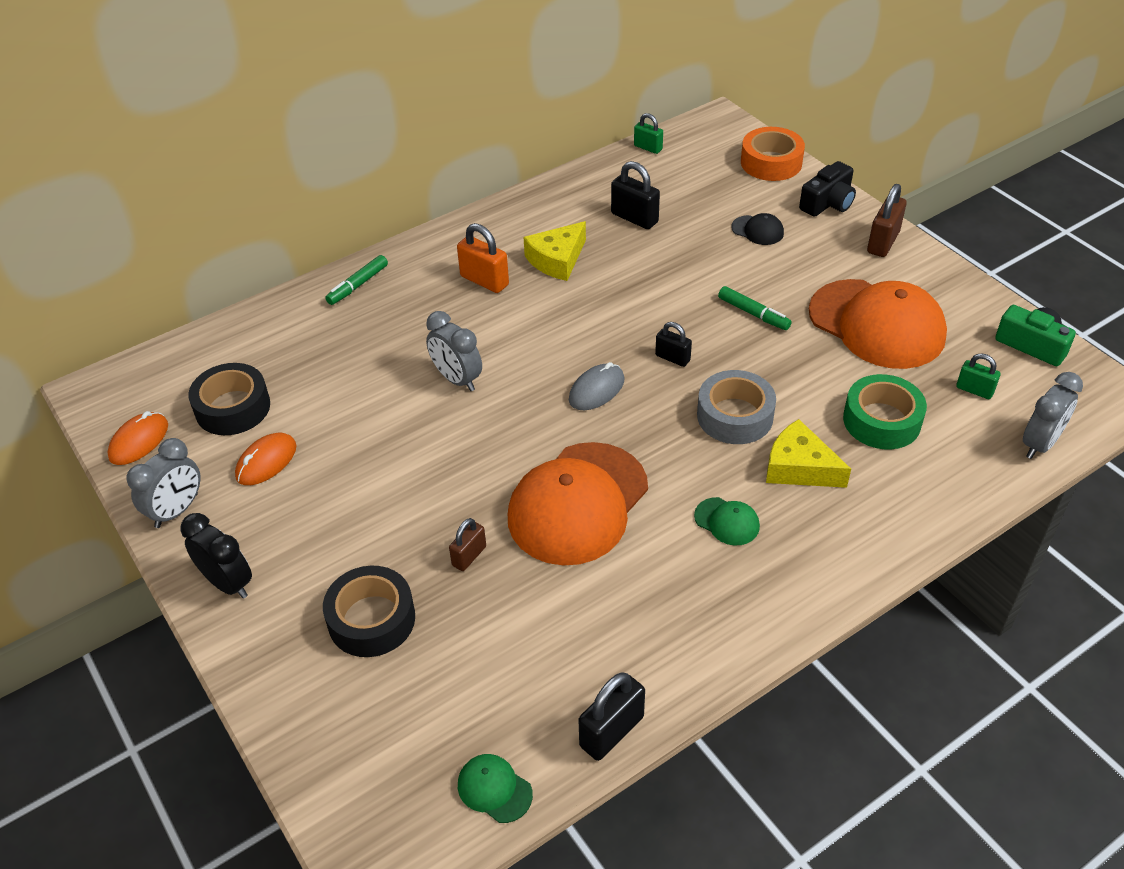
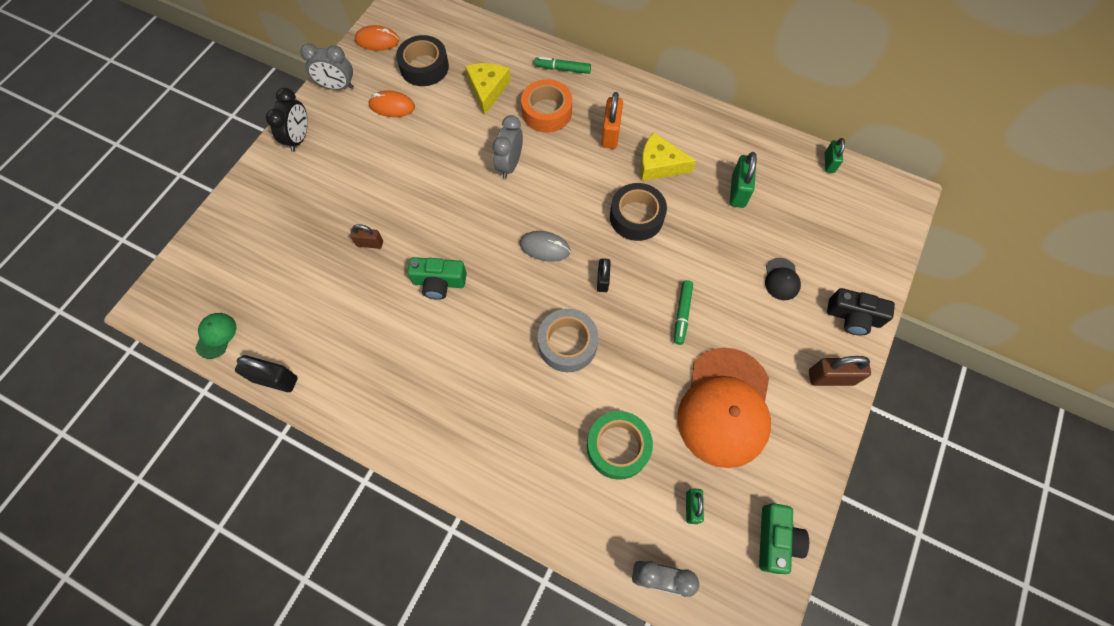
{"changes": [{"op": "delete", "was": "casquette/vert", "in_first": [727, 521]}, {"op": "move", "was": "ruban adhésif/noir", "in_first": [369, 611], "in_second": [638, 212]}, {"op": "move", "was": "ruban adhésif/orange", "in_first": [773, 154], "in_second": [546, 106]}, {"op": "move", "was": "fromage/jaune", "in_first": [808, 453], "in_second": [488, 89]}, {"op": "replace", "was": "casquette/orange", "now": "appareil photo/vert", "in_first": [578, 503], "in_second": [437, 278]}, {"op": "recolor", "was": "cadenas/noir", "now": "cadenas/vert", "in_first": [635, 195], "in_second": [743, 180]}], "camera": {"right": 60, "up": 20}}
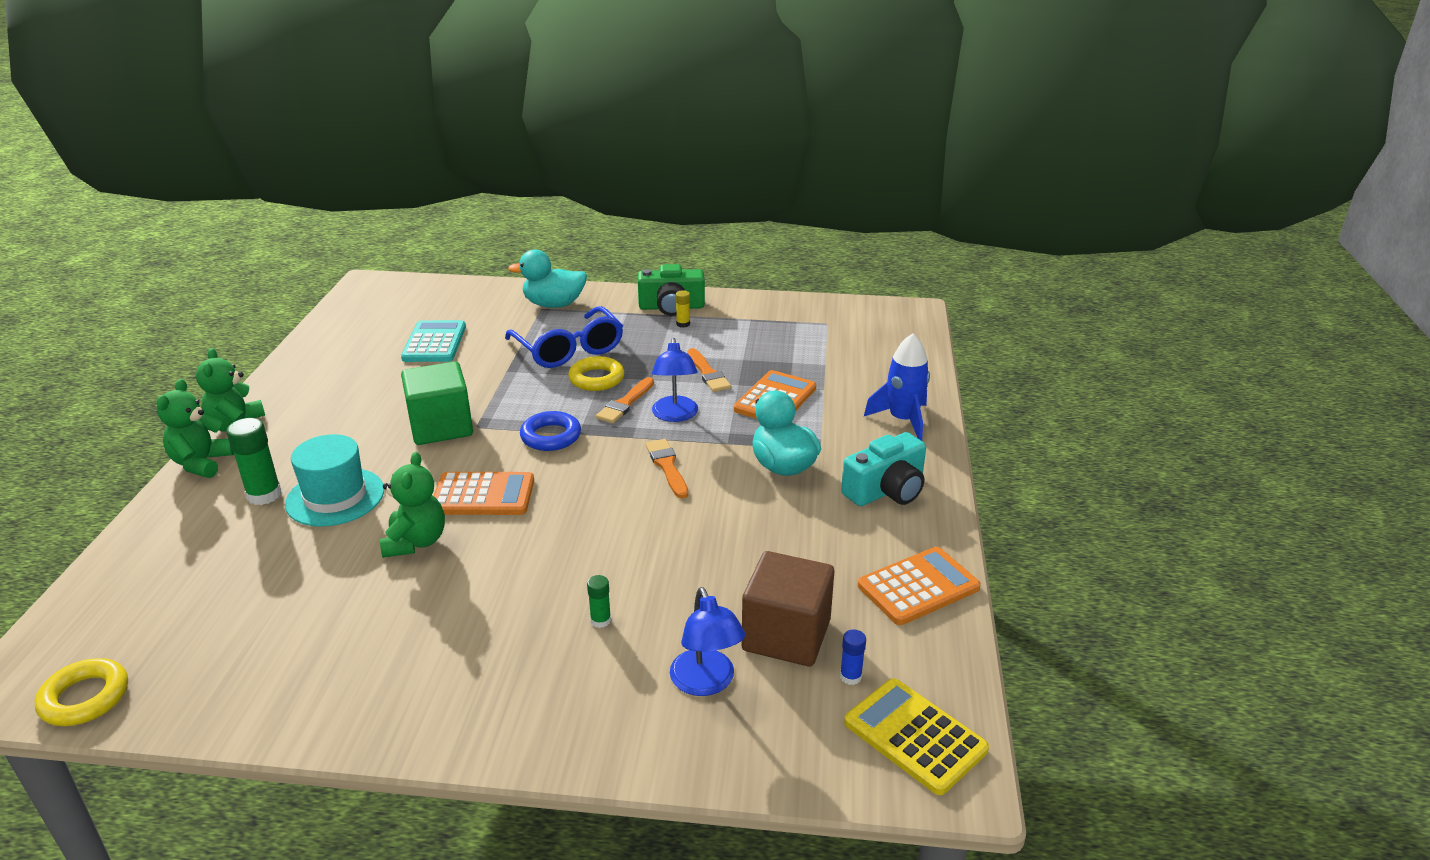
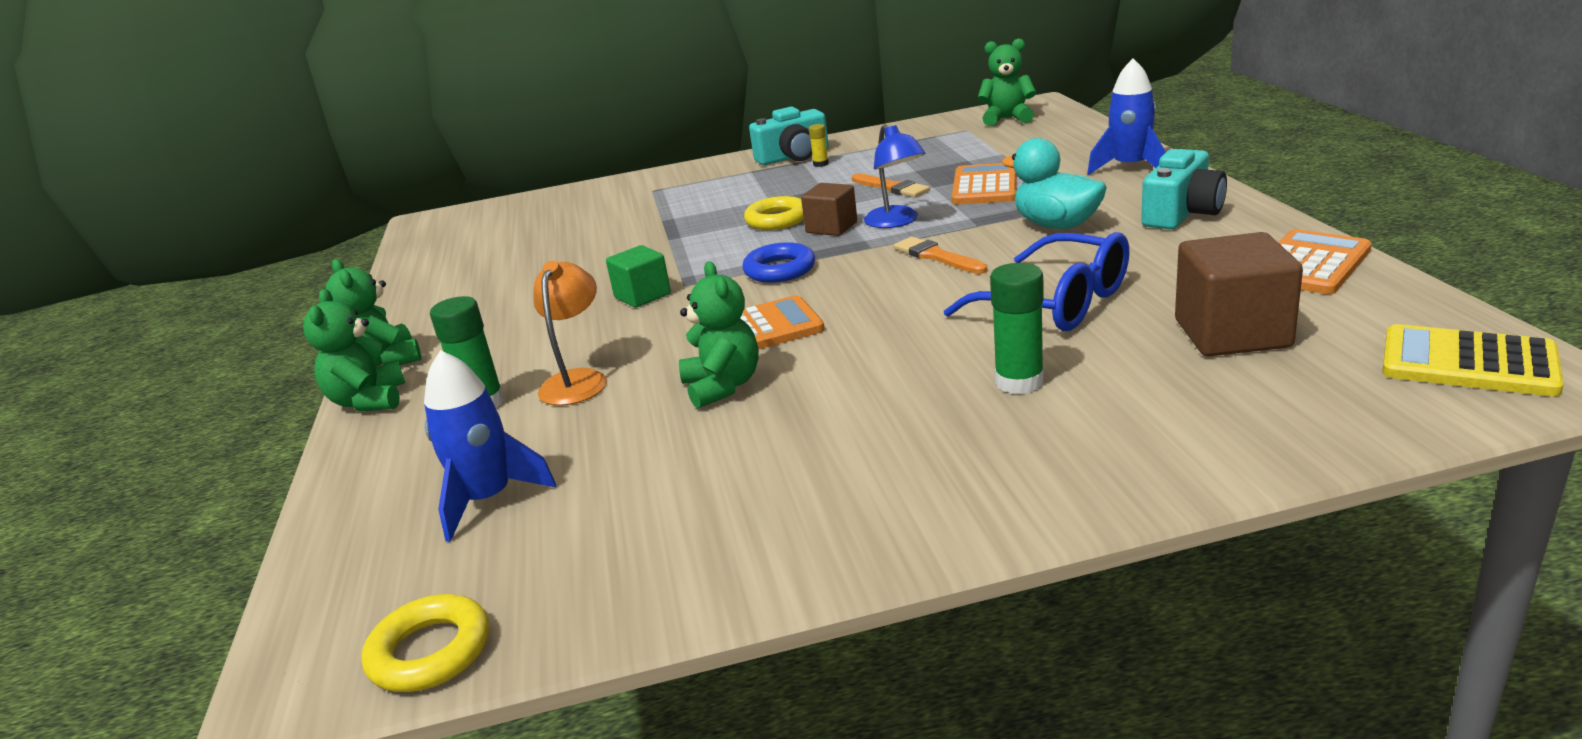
{"changes": [{"op": "delete", "was": "calculatrice/turquoise", "in_first": [433, 341]}, {"op": "delete", "was": "canard/turquoise", "in_first": [547, 278]}, {"op": "delete", "was": "lampe/bleu", "in_first": [707, 641]}, {"op": "delete", "was": "bâton de colle/bleu", "in_first": [853, 657]}, {"op": "insert", "now": "fusée/bleu", "in_second": [490, 446]}, {"op": "insert", "now": "ours en peluche/vert", "in_second": [1007, 82]}, {"op": "move", "was": "lunettes/bleu", "in_first": [564, 337], "in_second": [1037, 281]}, {"op": "replace", "was": "chapeau/turquoise", "now": "lampe/orange", "in_first": [334, 480], "in_second": [570, 333]}, {"op": "replace", "was": "pinceau/orange", "now": "cube/marron", "in_first": [625, 400], "in_second": [829, 209]}, {"op": "recolor", "was": "appareil photo/vert", "now": "appareil photo/turquoise", "in_first": [671, 290], "in_second": [789, 136]}, {"op": "resize", "was": "cube/vert", "in_first": [437, 403], "in_second": [638, 276], "ratio": 0.62}, {"op": "resize", "was": "bâton de colle/vert", "in_first": [599, 601], "in_second": [1017, 328], "ratio": 1.86}], "camera": {"right": -15, "up": -5}}
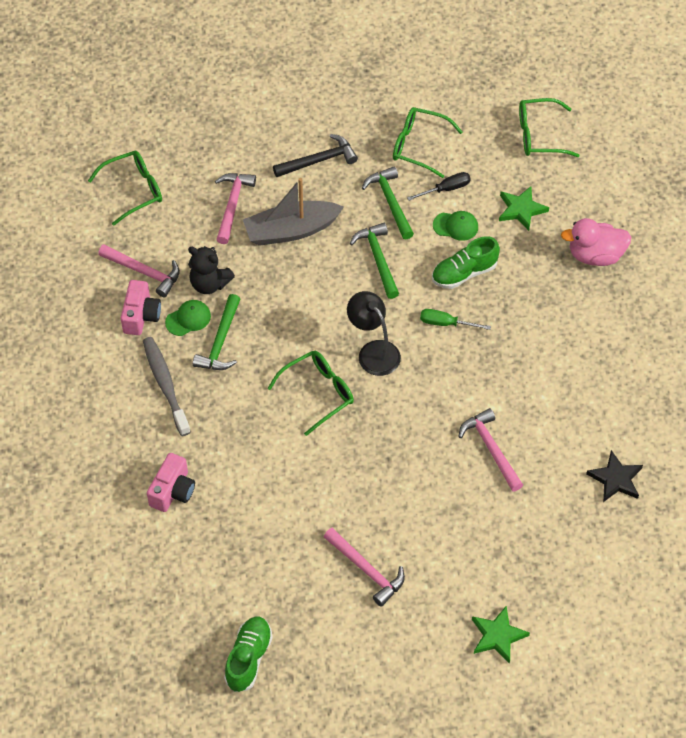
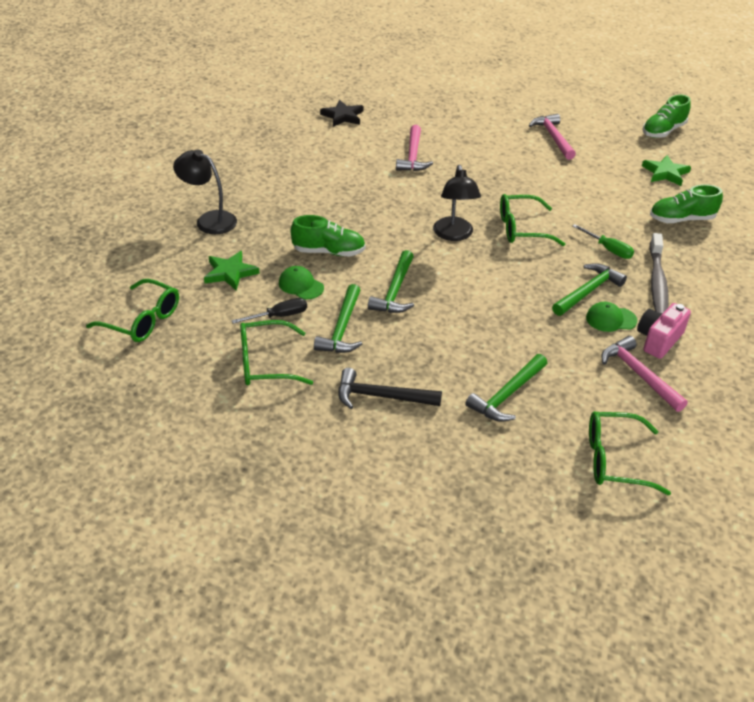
{"changes": [{"op": "delete", "was": "ours en peluche/noir", "in_first": [211, 270]}, {"op": "delete", "was": "bateau/gris", "in_first": [293, 212]}, {"op": "move", "was": "tournevis/vert", "in_first": [455, 319], "in_second": [603, 241]}, {"op": "move", "was": "étoile/vert", "in_first": [501, 635], "in_second": [666, 170]}, {"op": "replace", "was": "appareil photo/rose", "now": "chaussure/vert", "in_first": [171, 482], "in_second": [686, 203]}, {"op": "replace", "was": "canard/rose", "now": "lampe/noir", "in_first": [596, 242], "in_second": [205, 191]}, {"op": "recolor", "was": "marteau/rose", "now": "marteau/vert", "in_first": [235, 208], "in_second": [506, 388]}, {"op": "rotate", "was": "lunettes/vert", "in_first": [428, 142], "in_second": [276, 352], "clockwise": 120}, {"op": "rotate", "was": "tournevis/noir", "in_first": [439, 186], "in_second": [269, 311], "clockwise": 150}], "camera": {"right": -150, "up": -15}}
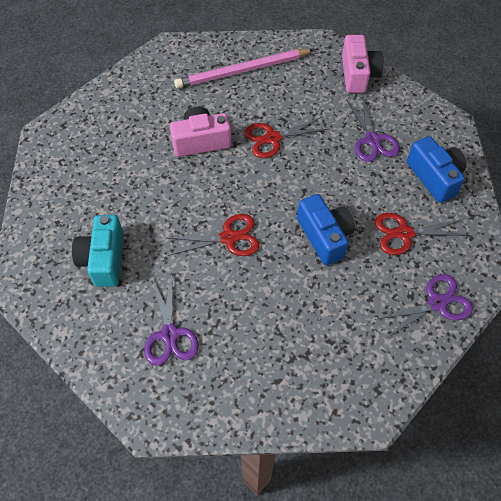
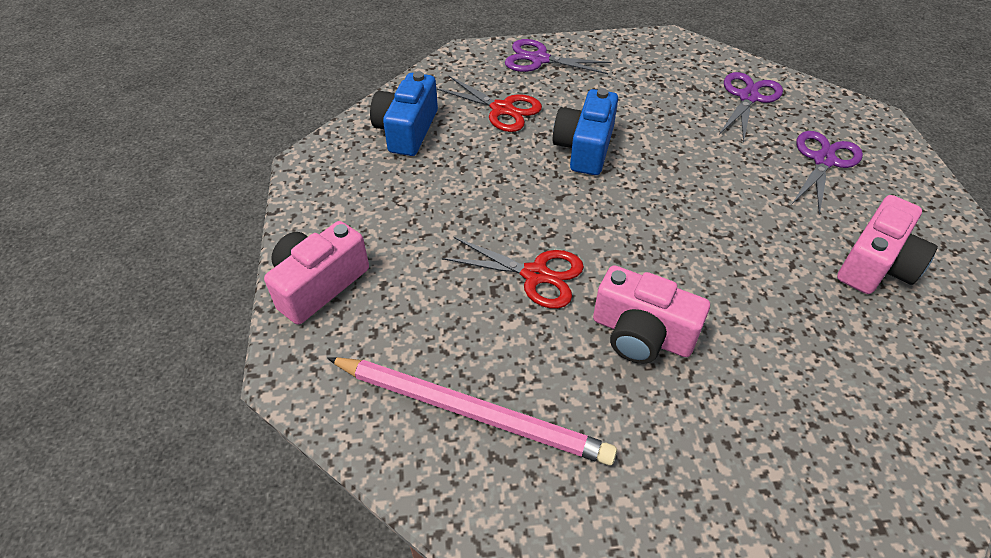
{"changes": [{"op": "delete", "was": "ciseaux/rouge", "in_first": [214, 235]}, {"op": "move", "was": "ciseaux/violet", "in_first": [373, 130], "in_second": [751, 107]}, {"op": "recolor", "was": "appareil photo/turquoise", "now": "appareil photo/rose", "in_first": [98, 251], "in_second": [887, 244]}], "camera": {"right": -140, "up": -10}}
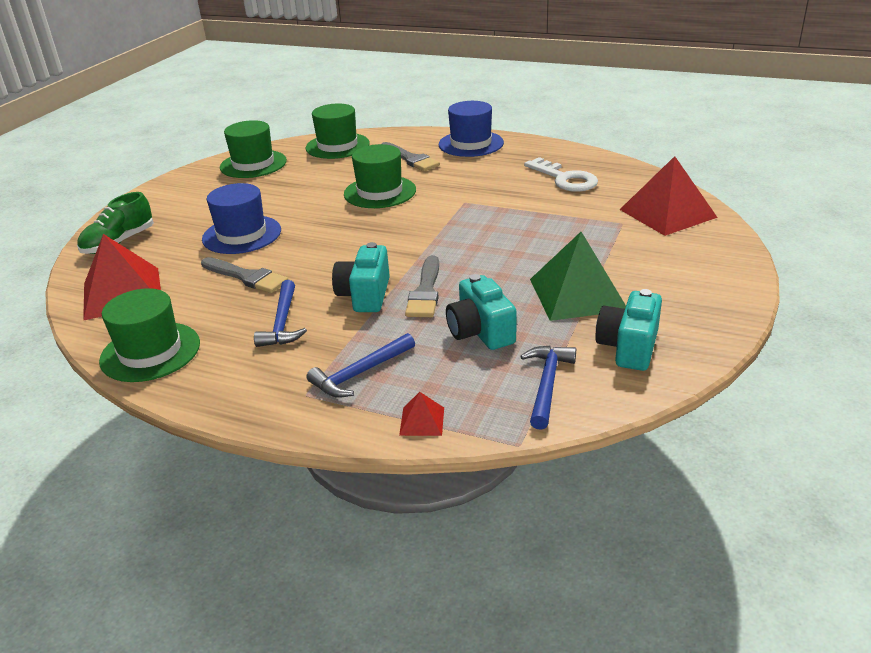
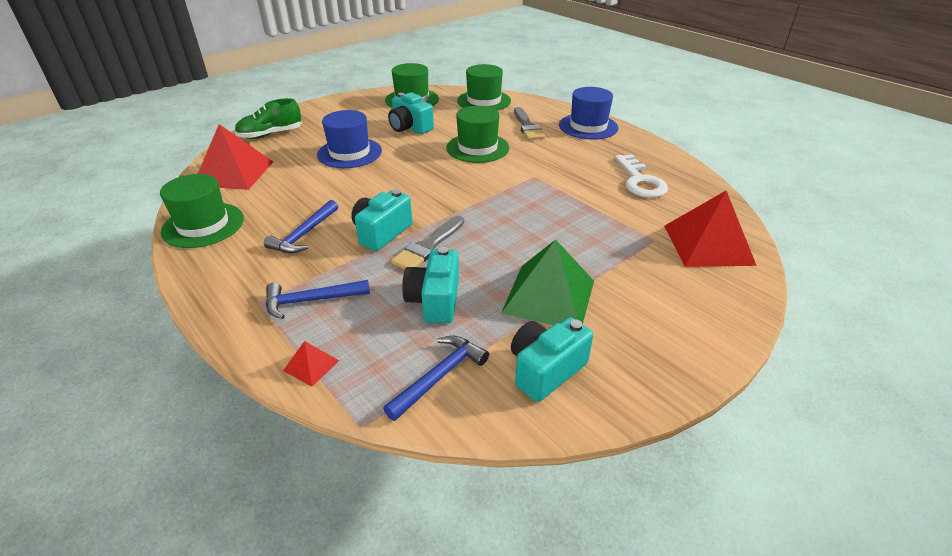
{"changes": [{"op": "delete", "was": "pinceau/gris", "in_first": [244, 275]}, {"op": "insert", "now": "appareil photo/turquoise", "in_second": [411, 113]}], "camera": {"right": 25, "up": 5}}
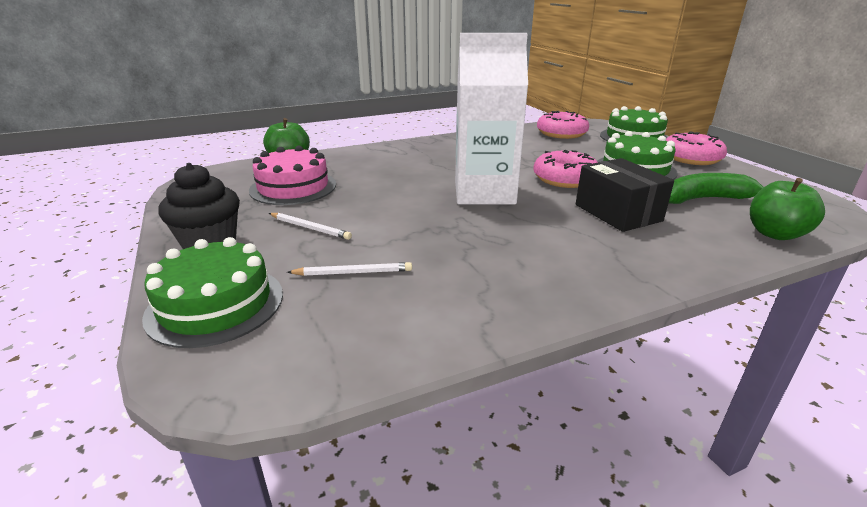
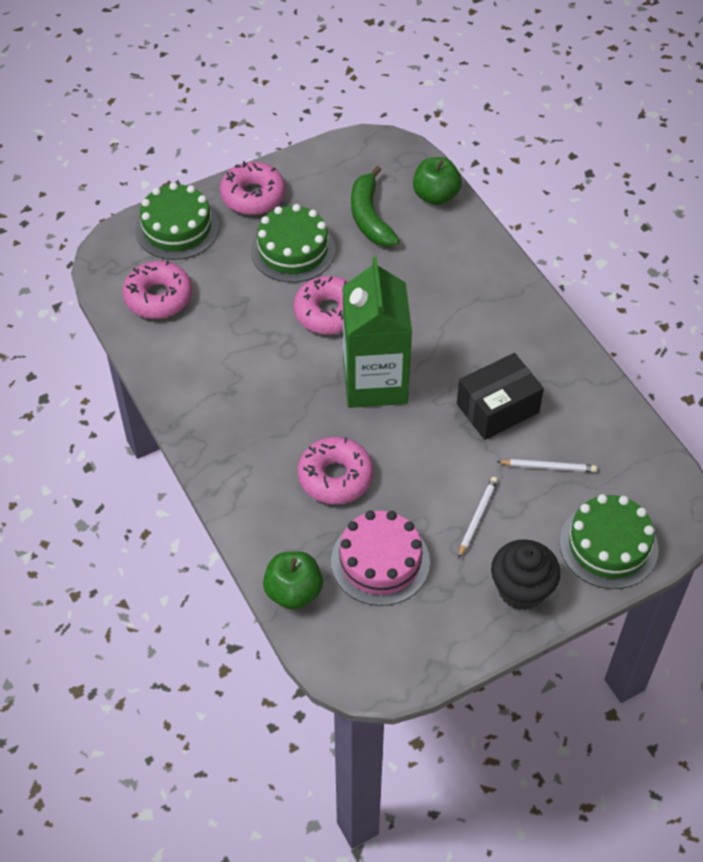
{"changes": [{"op": "insert", "now": "beignet/rose", "in_second": [335, 470]}, {"op": "move", "was": "boîte/noir", "in_first": [625, 195], "in_second": [500, 396]}, {"op": "recolor", "was": "brique de lait/blanc", "now": "brique de lait/vert", "in_first": [491, 119], "in_second": [377, 332]}, {"op": "rotate", "was": "crayon/blanc", "in_first": [349, 269], "in_second": [547, 465], "clockwise": 105}], "camera": {"right": -95, "up": 25}}
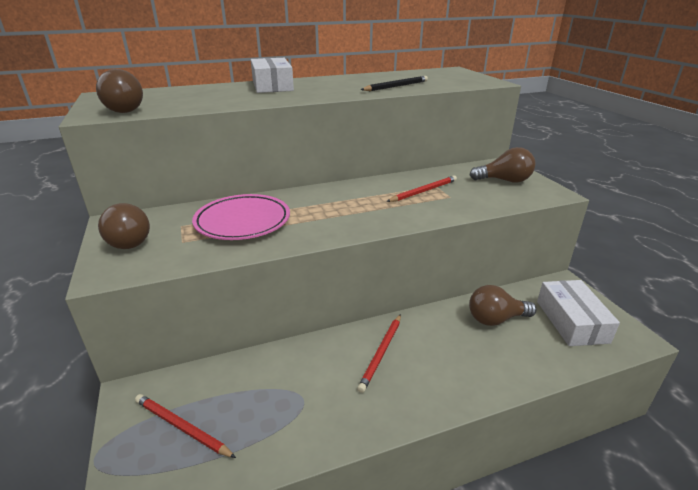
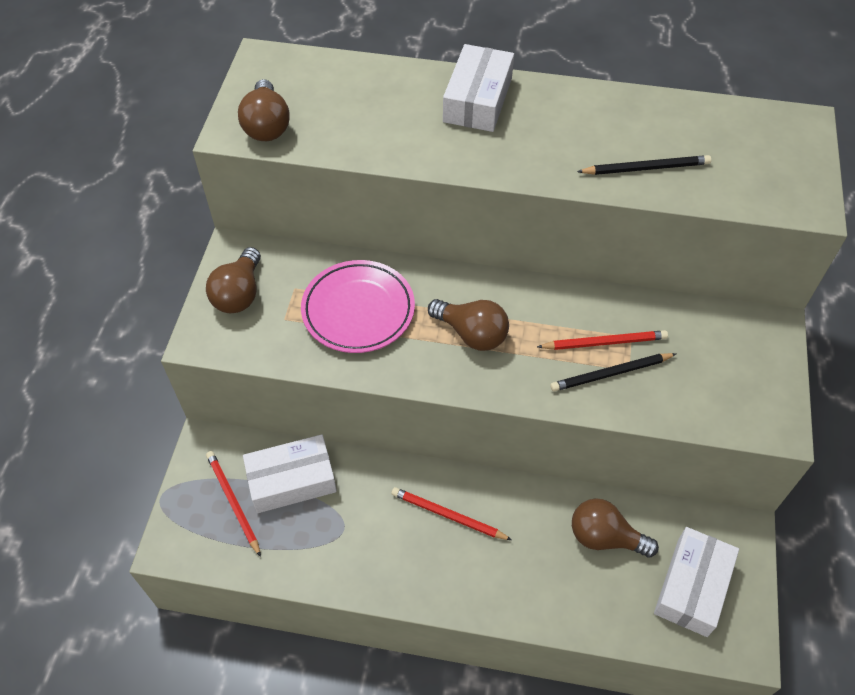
{"changes": [{"op": "insert", "now": "boîte/blanc", "in_second": [290, 473]}, {"op": "insert", "now": "crayon/noir", "in_second": [613, 372]}, {"op": "move", "was": "ampoule/marron", "in_first": [502, 165], "in_second": [468, 325]}, {"op": "rotate", "was": "crayon/rouge", "in_first": [379, 353], "in_second": [451, 513], "clockwise": 60}], "camera": {"right": 30, "up": 25}}
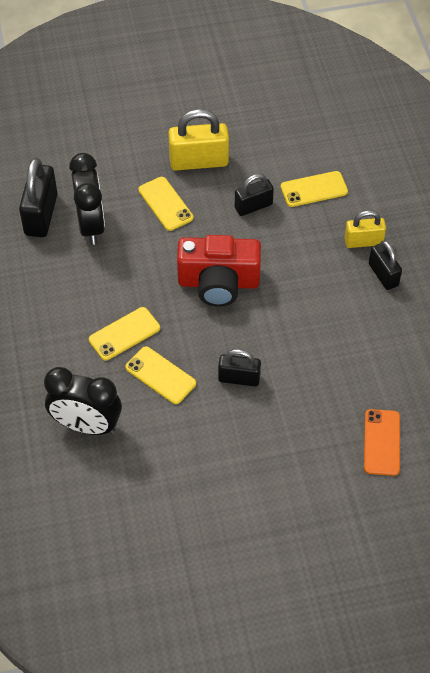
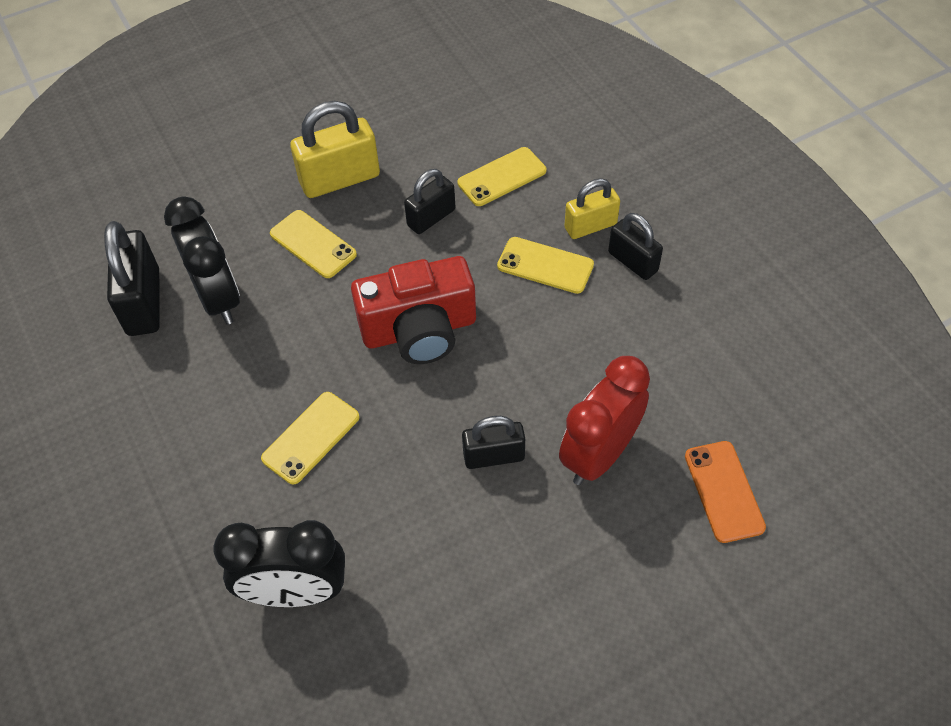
{"changes": [{"op": "insert", "now": "réveil/rouge", "in_second": [604, 420]}, {"op": "move", "was": "téléphone/jaune", "in_first": [160, 375], "in_second": [545, 265]}], "camera": {"right": -15, "up": 0}}
